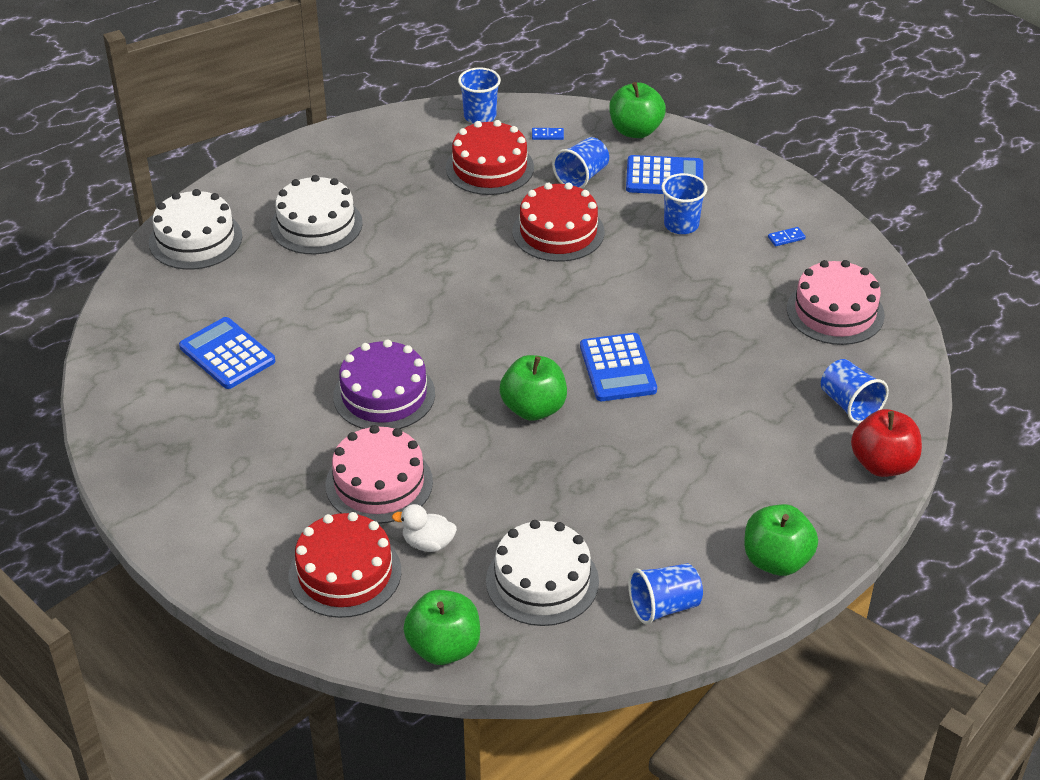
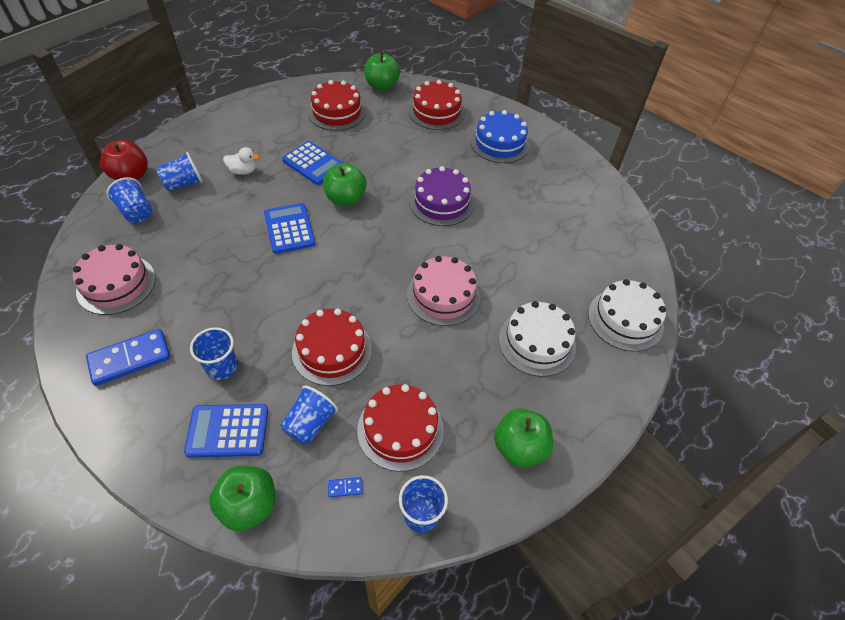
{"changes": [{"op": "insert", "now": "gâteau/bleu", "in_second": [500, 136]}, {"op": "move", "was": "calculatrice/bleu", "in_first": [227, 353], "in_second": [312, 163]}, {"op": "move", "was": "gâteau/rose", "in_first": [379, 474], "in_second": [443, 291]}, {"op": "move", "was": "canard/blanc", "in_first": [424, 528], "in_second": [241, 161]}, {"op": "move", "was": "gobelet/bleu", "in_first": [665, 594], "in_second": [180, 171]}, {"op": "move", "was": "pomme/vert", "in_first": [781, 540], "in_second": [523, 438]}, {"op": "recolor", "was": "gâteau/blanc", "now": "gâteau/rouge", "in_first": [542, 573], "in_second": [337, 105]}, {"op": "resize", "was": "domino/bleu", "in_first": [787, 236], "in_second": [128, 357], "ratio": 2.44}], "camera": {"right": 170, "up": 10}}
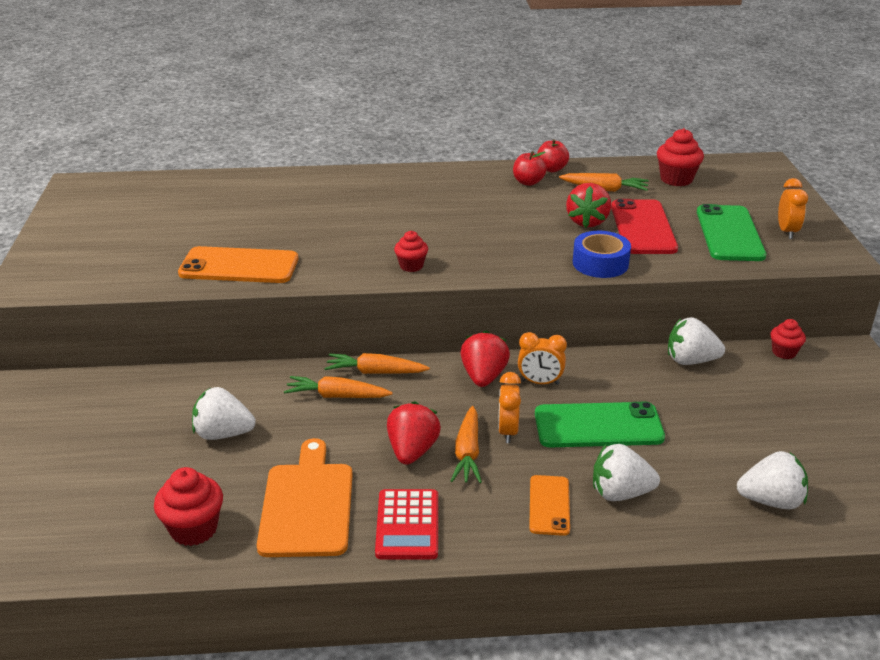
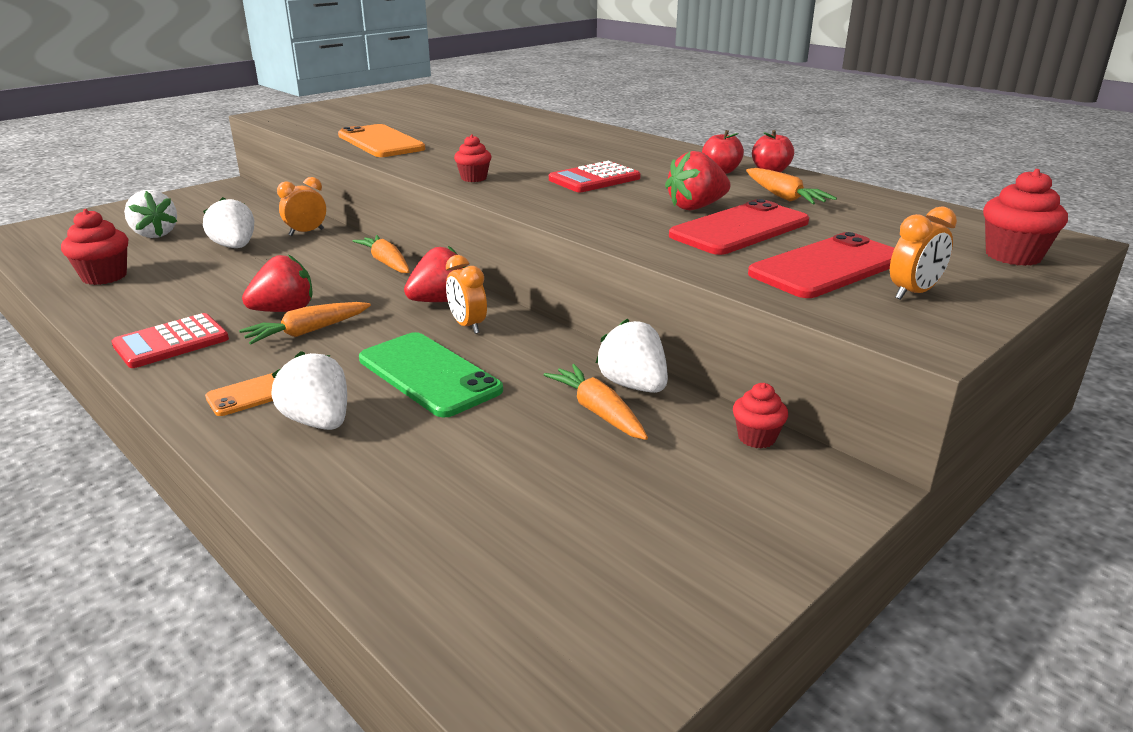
{"changes": [{"op": "delete", "was": "planche à découper/orange", "in_first": [305, 497]}, {"op": "delete", "was": "ruban adhésif/bleu", "in_first": [602, 254]}, {"op": "insert", "now": "calculatrice/rouge", "in_second": [595, 177]}, {"op": "move", "was": "carotte/orange", "in_first": [338, 387], "in_second": [596, 402]}, {"op": "move", "was": "réveil/orange", "in_first": [509, 407], "in_second": [301, 206]}, {"op": "move", "was": "muffin/rouge", "in_first": [680, 157], "in_second": [1025, 217]}, {"op": "move", "was": "fraise/blanc", "in_first": [772, 480], "in_second": [150, 214]}, {"op": "recolor", "was": "téléphone/vert", "now": "téléphone/rouge", "in_first": [731, 232], "in_second": [821, 265]}], "camera": {"right": 50, "up": -5}}
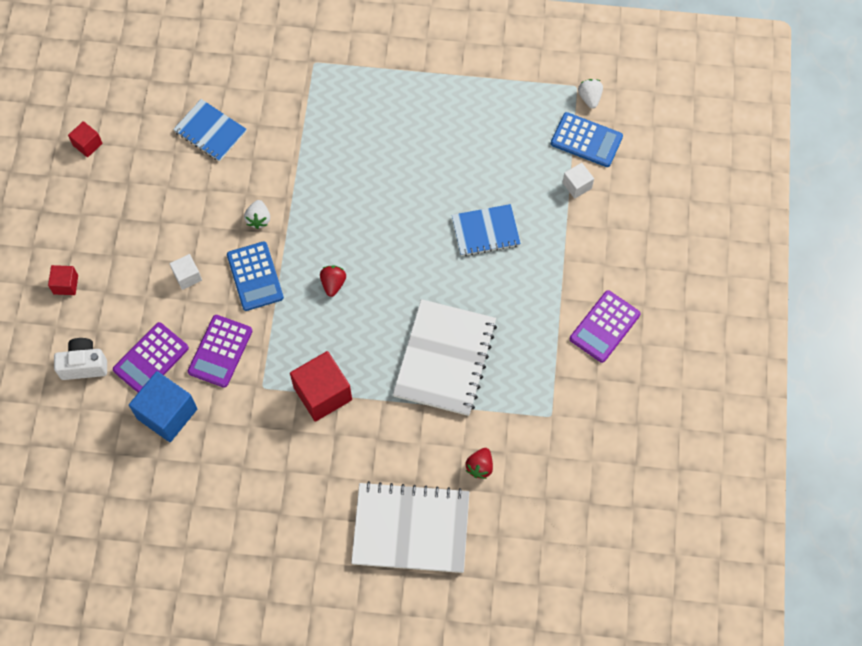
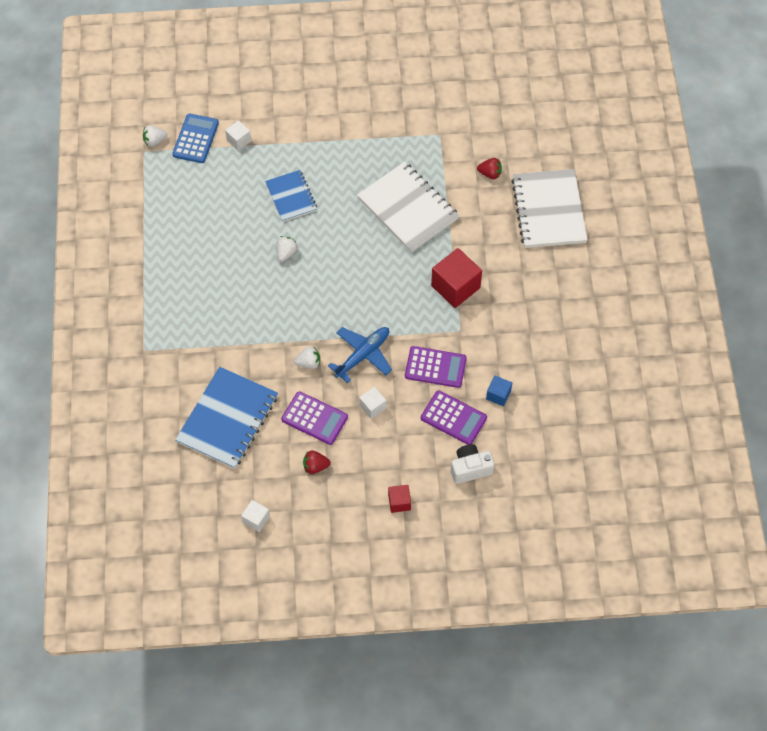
{"changes": [{"op": "insert", "now": "fraise/blanc", "in_second": [287, 249]}, {"op": "move", "was": "fraise/rouge", "in_first": [333, 281], "in_second": [317, 462]}, {"op": "move", "was": "calculatrice/violet", "in_first": [605, 326], "in_second": [314, 418]}, {"op": "replace", "was": "calculatrice/bleu", "now": "avion/bleu", "in_first": [255, 276], "in_second": [360, 355]}, {"op": "recolor", "was": "cube/rouge", "now": "cube/blanc", "in_first": [85, 139], "in_second": [255, 516]}, {"op": "rotate", "was": "appareil photo/blanc", "in_first": [80, 359], "in_second": [473, 464], "clockwise": 90}, {"op": "rotate", "was": "carnet/blanc", "in_first": [445, 357], "in_second": [408, 207], "clockwise": 45}, {"op": "resize", "was": "cube/bleu", "in_first": [163, 406], "in_second": [499, 390], "ratio": 0.53}, {"op": "resize", "was": "carnet/bleu", "in_first": [210, 130], "in_second": [226, 418], "ratio": 1.68}], "camera": {"right": -100, "up": -5}}
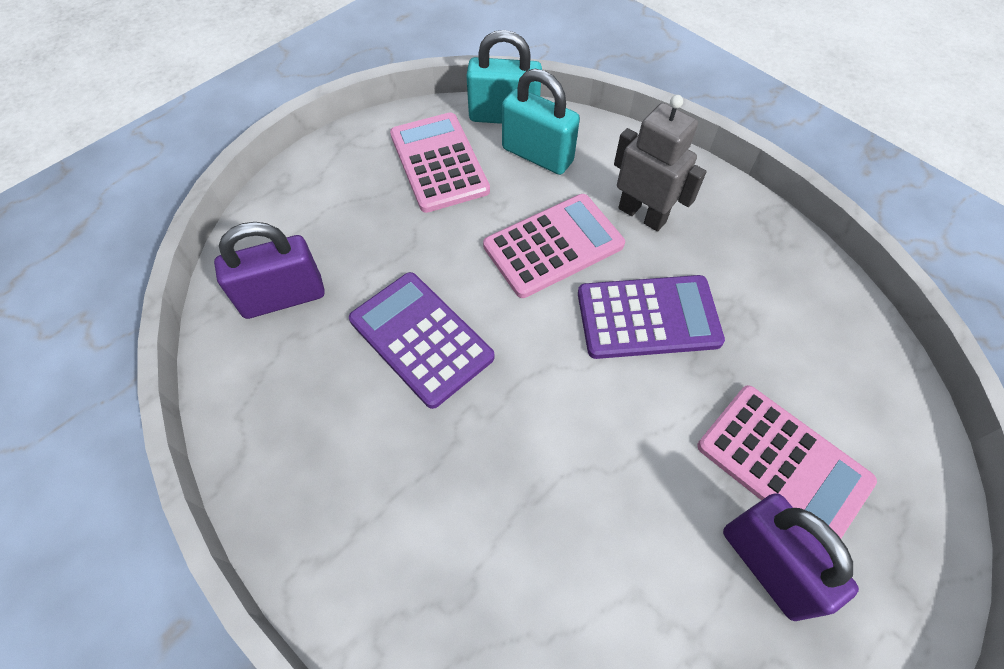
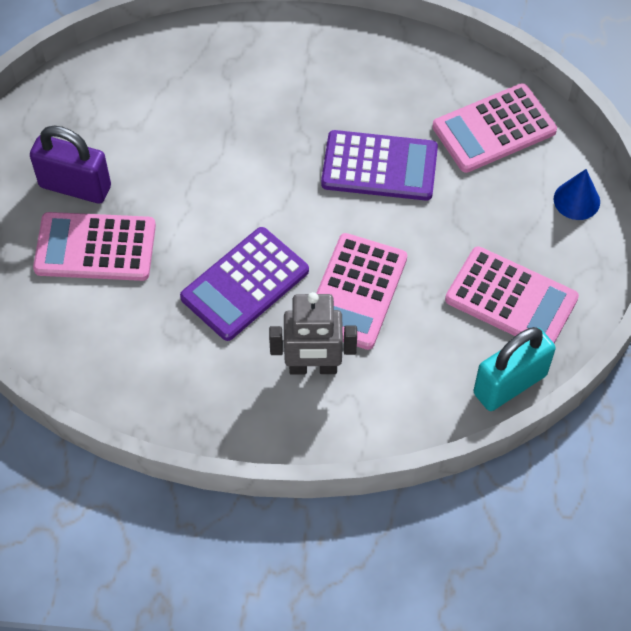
{"changes": [{"op": "delete", "was": "cadenas/turquoise", "in_first": [541, 122]}, {"op": "insert", "now": "cône/bleu", "in_second": [577, 194]}, {"op": "replace", "was": "cadenas/violet", "now": "calculatrice/rose", "in_first": [269, 270], "in_second": [494, 128]}], "camera": {"right": 140, "up": 0}}
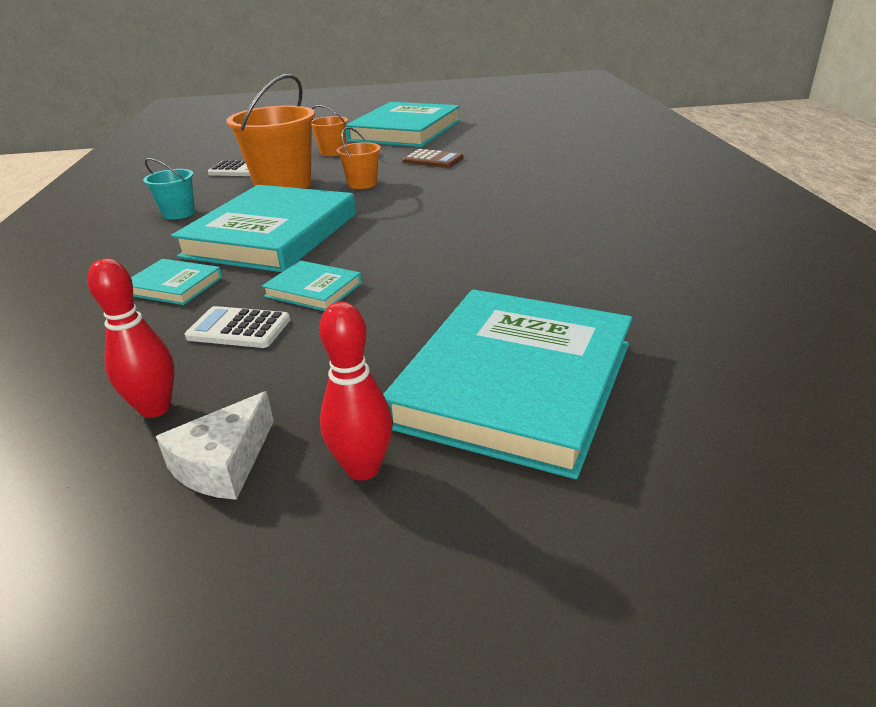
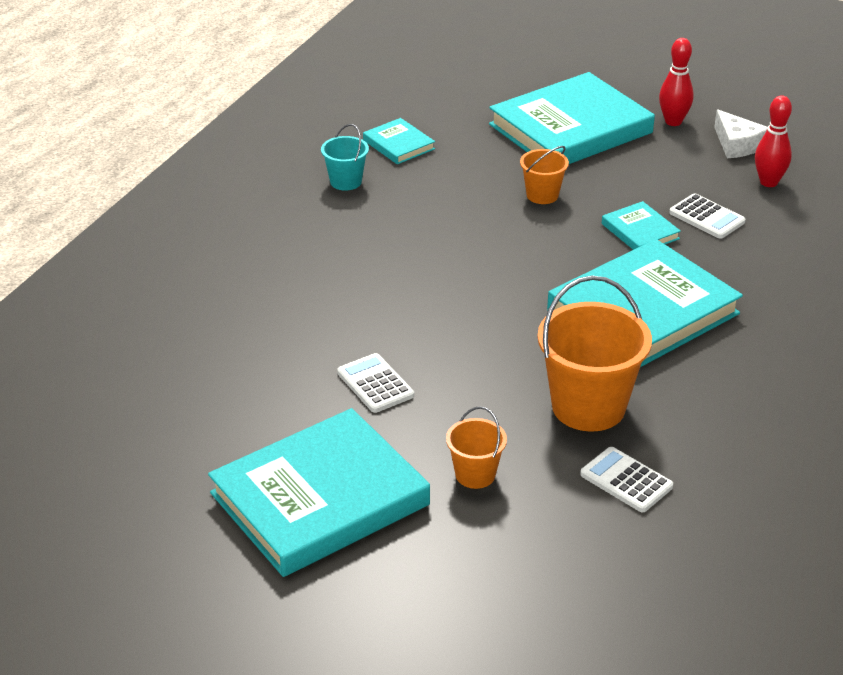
{"changes": [{"op": "move", "was": "livre/turquoise", "in_first": [176, 282], "in_second": [399, 141]}, {"op": "move", "was": "seau/turquoise", "in_first": [169, 189], "in_second": [345, 157]}, {"op": "move", "was": "seau/orange", "in_first": [358, 158], "in_second": [544, 175]}, {"op": "recolor", "was": "calculatrice/marron", "now": "calculatrice/blanc", "in_first": [433, 158], "in_second": [375, 383]}, {"op": "rotate", "was": "fromage/blanc", "in_first": [215, 445], "in_second": [741, 133], "clockwise": 90}], "camera": {"right": -150, "up": 5}}
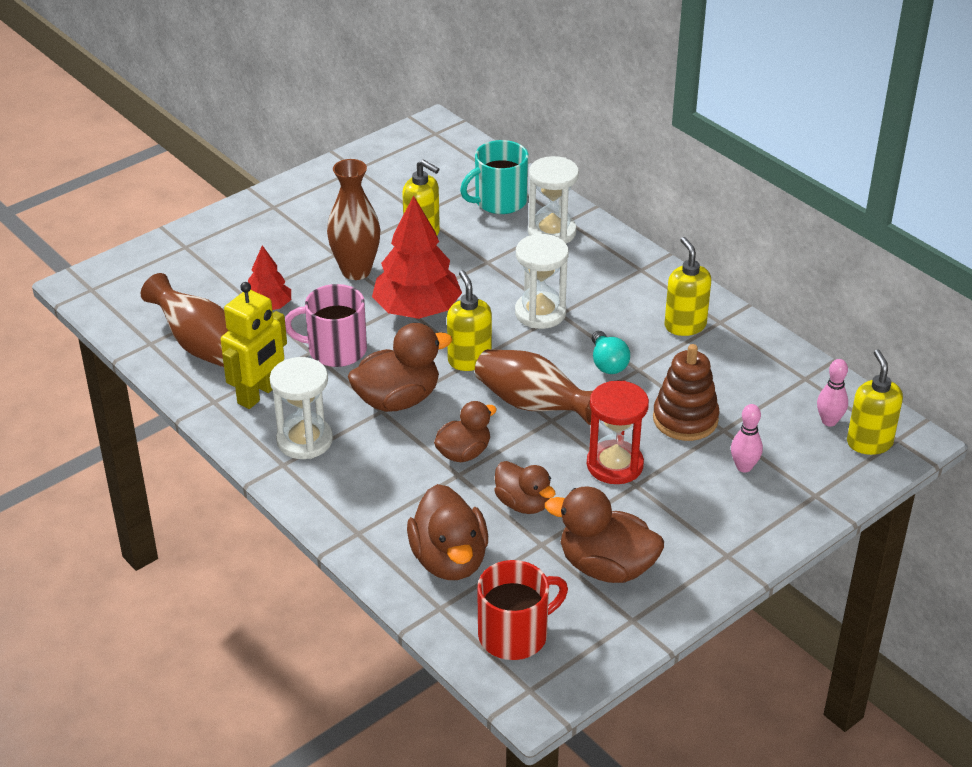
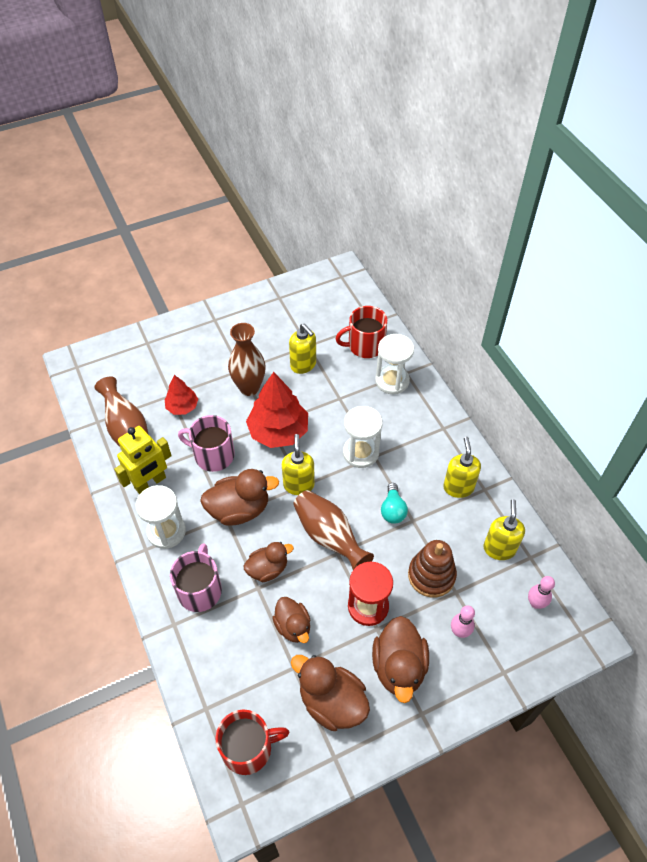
{"changes": [{"op": "insert", "now": "tasse/rose", "in_second": [196, 577]}, {"op": "move", "was": "canard/marron", "in_first": [447, 532], "in_second": [400, 659]}, {"op": "move", "was": "distributeur de savon/jaune", "in_first": [875, 402], "in_second": [504, 529]}, {"op": "recolor", "was": "tasse/turquoise", "now": "tasse/rouge", "in_first": [494, 177], "in_second": [361, 332]}], "camera": {"right": 15, "up": 15}}
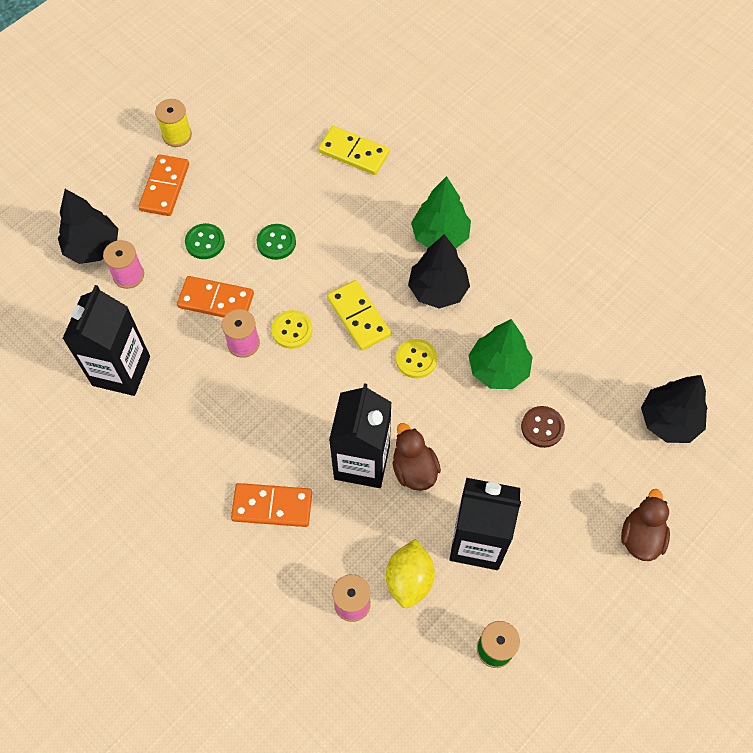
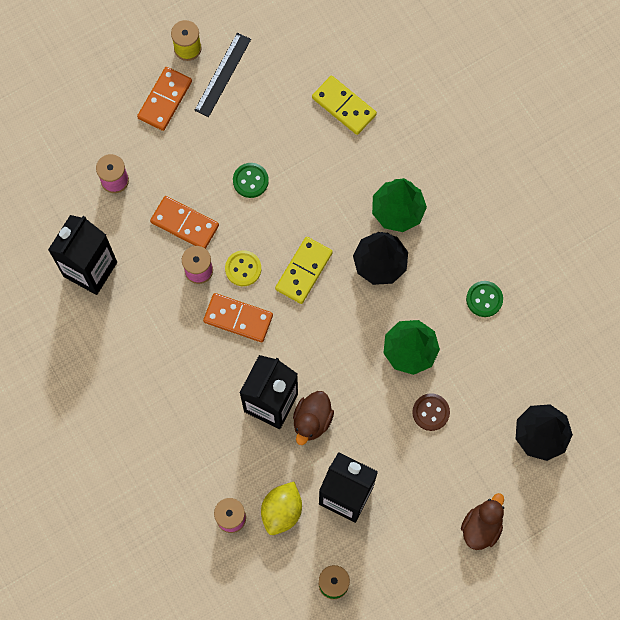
{"changes": [{"op": "delete", "was": "arbre/noir", "in_first": [88, 226]}, {"op": "delete", "was": "bouton/jaune", "in_first": [416, 358]}, {"op": "insert", "now": "règle/noir", "in_second": [222, 75]}, {"op": "move", "was": "bouton/vert", "in_first": [205, 241], "in_second": [484, 299]}, {"op": "move", "was": "domino/orange", "in_first": [271, 505], "in_second": [238, 317]}, {"op": "rotate", "was": "domino/jaune", "in_first": [359, 315], "in_second": [304, 270], "clockwise": 45}, {"op": "rotate", "was": "canard/marron", "in_first": [417, 457], "in_second": [313, 418], "clockwise": -150}], "camera": {"right": 15, "up": 10}}
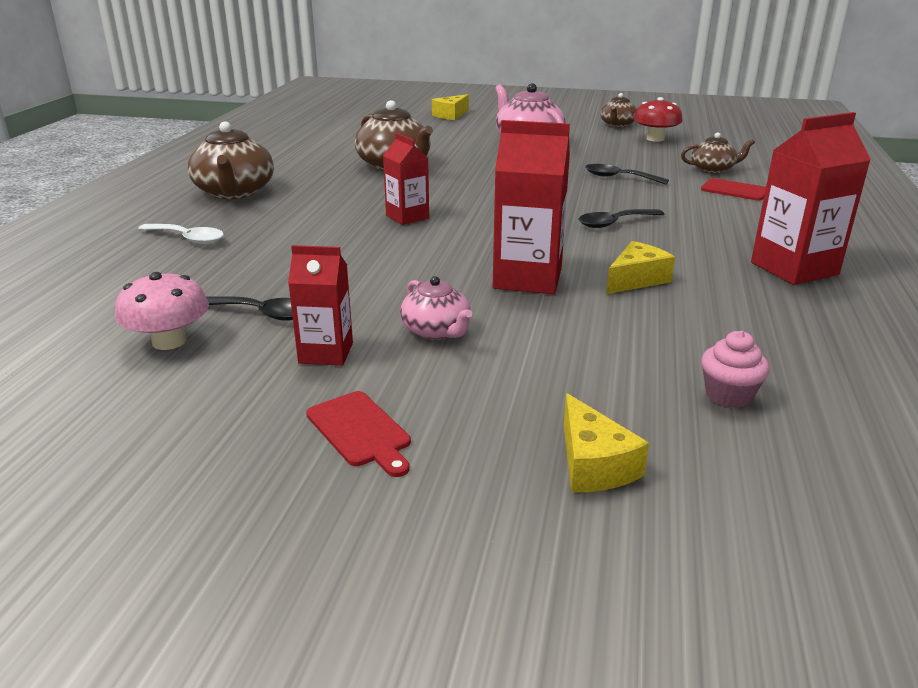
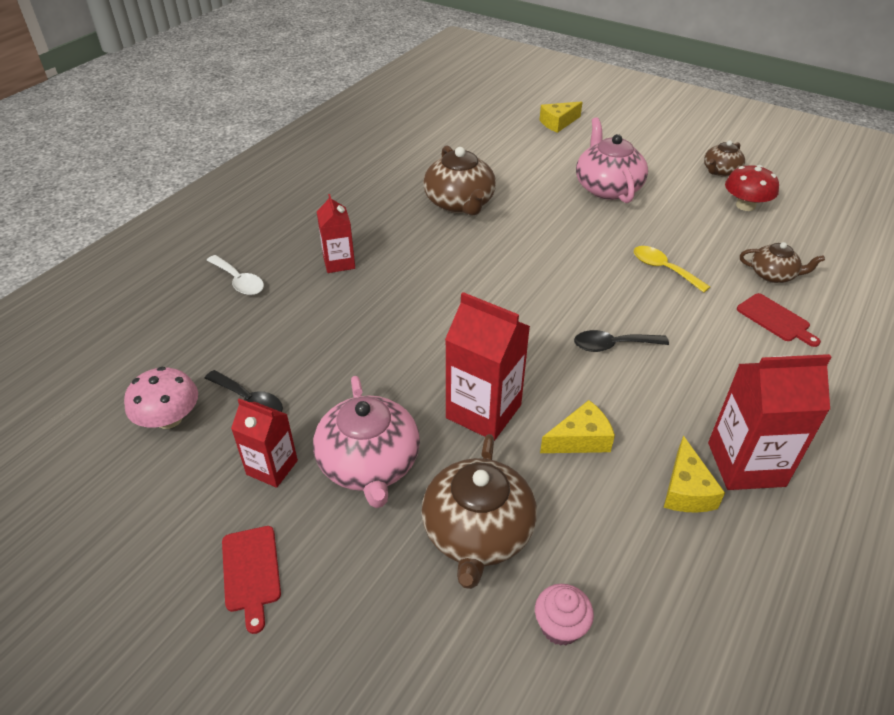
{"changes": [{"op": "move", "was": "théière/marron", "in_first": [231, 160], "in_second": [479, 511]}, {"op": "move", "was": "brique de lait/rouge", "in_first": [406, 179], "in_second": [336, 233]}, {"op": "move", "was": "fromage/jaune", "in_first": [606, 442], "in_second": [694, 474]}, {"op": "recolor", "was": "cuillère/noir", "now": "cuillère/jaune", "in_first": [627, 174], "in_second": [672, 269]}, {"op": "resize", "was": "théière/rose", "in_first": [436, 308], "in_second": [366, 442], "ratio": 1.73}], "camera": {"right": 20, "up": 15}}
